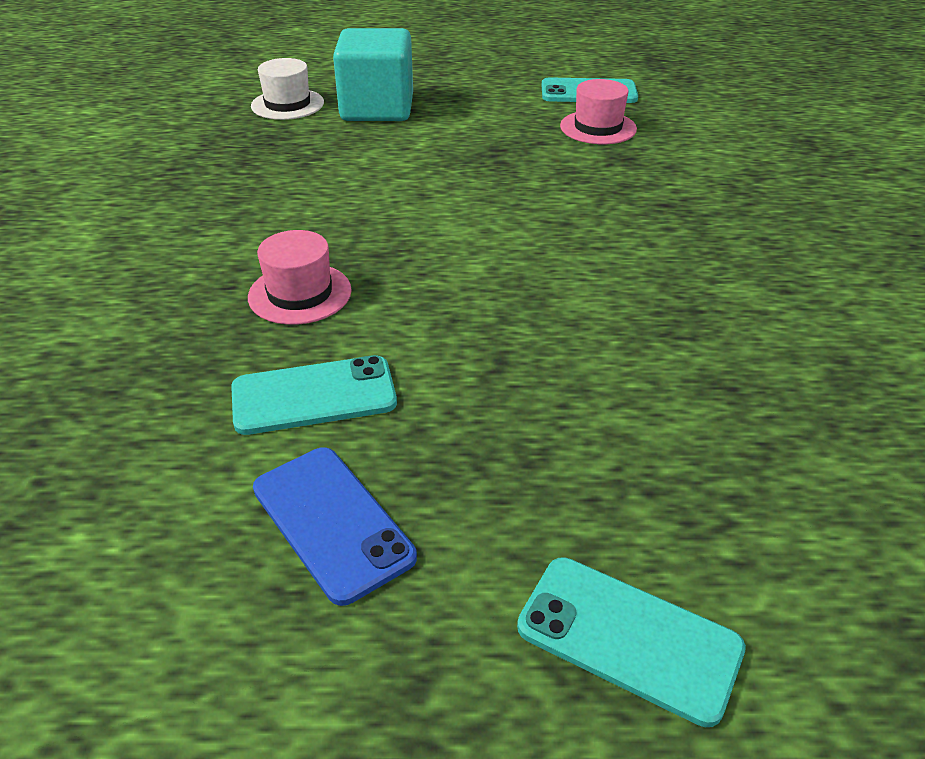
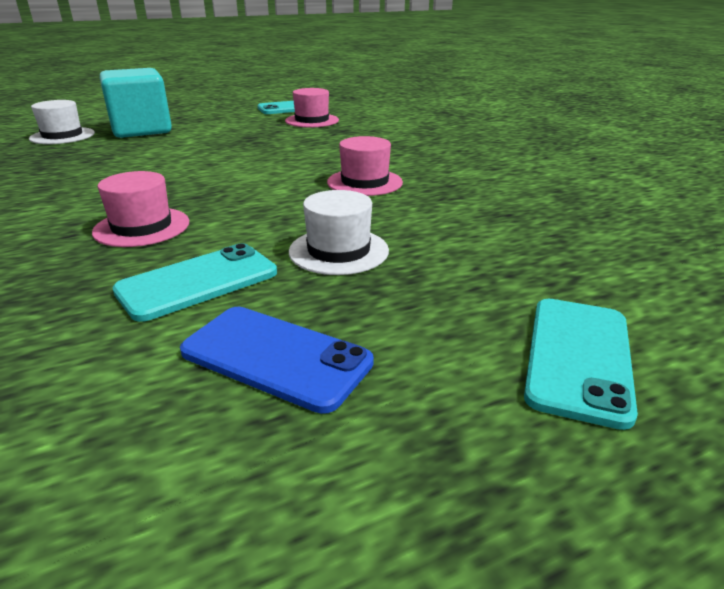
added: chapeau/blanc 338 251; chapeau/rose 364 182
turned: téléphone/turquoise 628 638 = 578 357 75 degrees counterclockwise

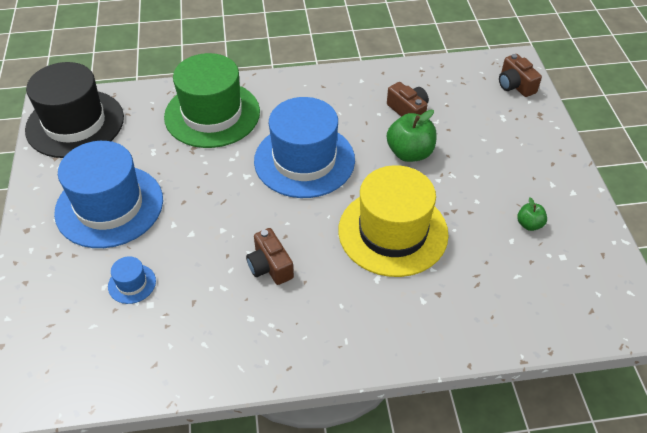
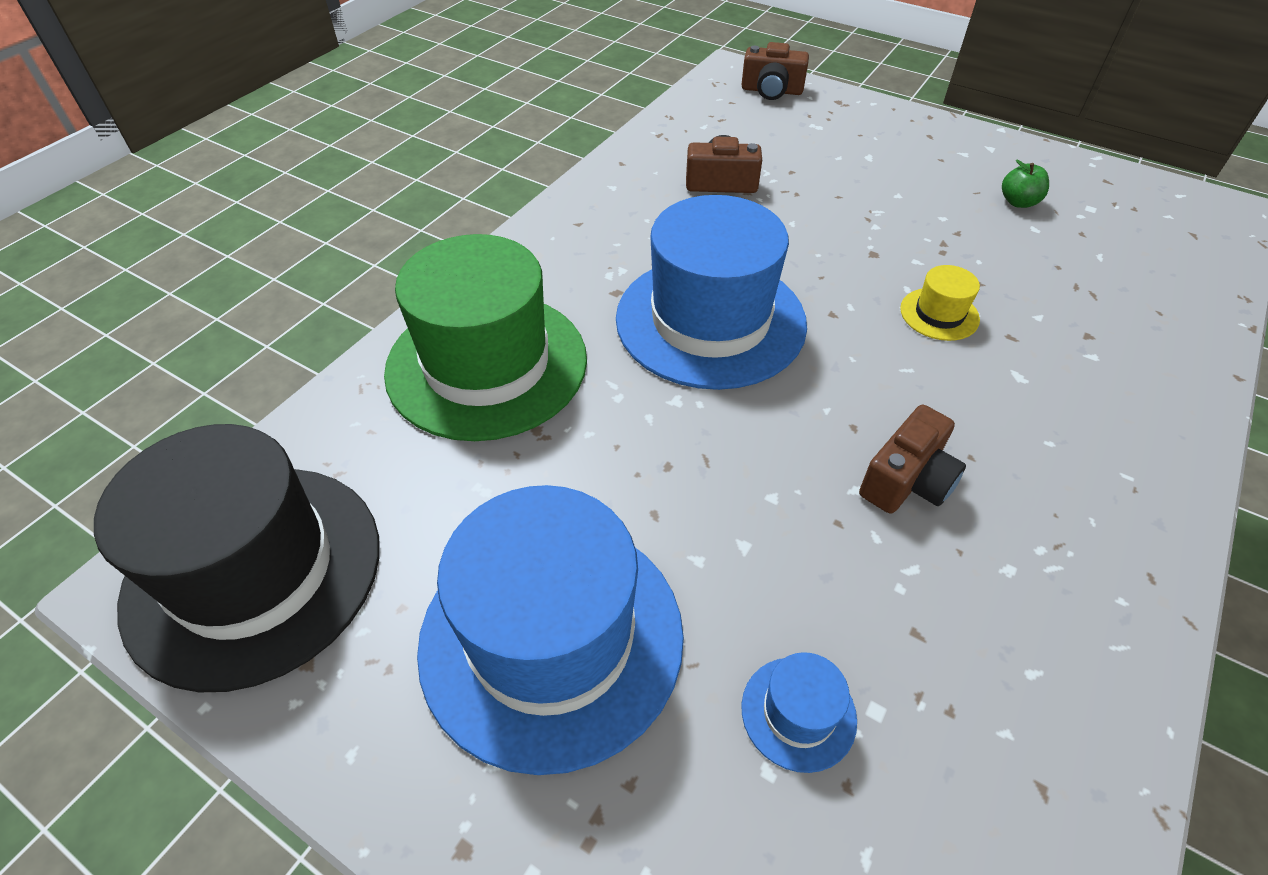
removed: pomme/vert 410 153
turned: appareil photo/marron 270 266 = 907 480 60 degrees counterclockwise
resized: chapeau/jaune 393 232 = 939 314 x0.41

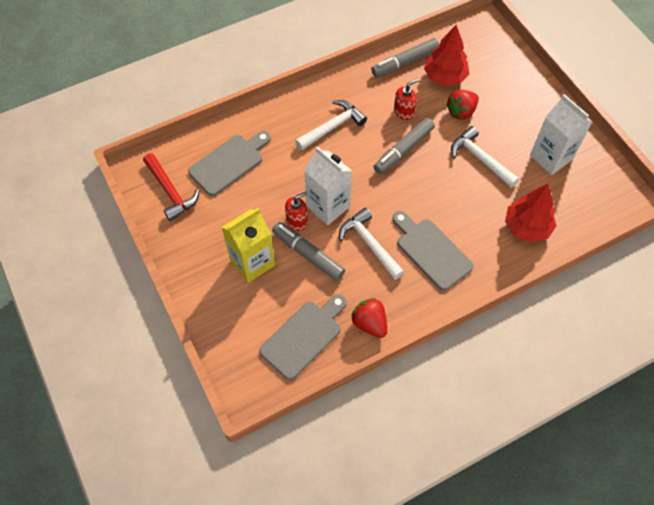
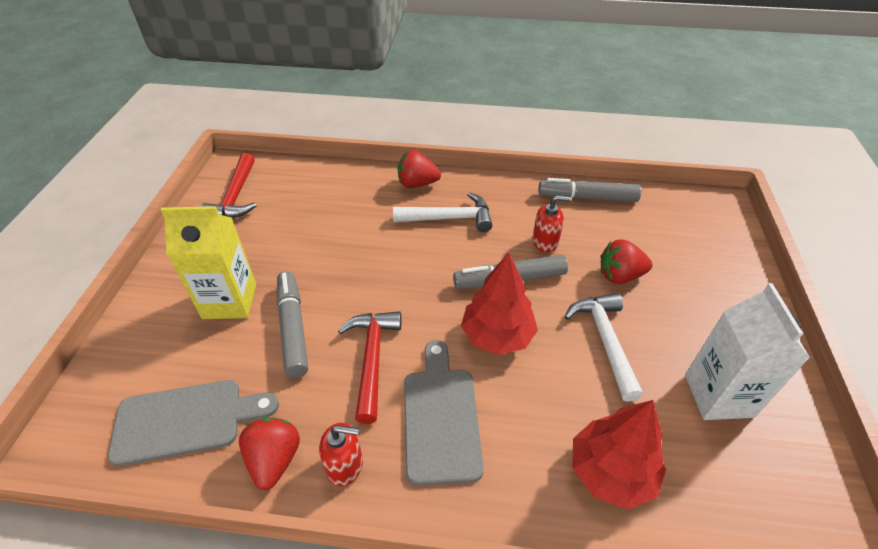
removed: planche à découper/gris 229 163; brique de lait/blanc 328 206
added: fraise/rouge 417 184
moved: distributeur de savon/rouge 297 221 to 345 465; arbre/rouge 445 77 to 497 335
recoloured: marteau/blanc 370 244 to marteau/rouge 372 359

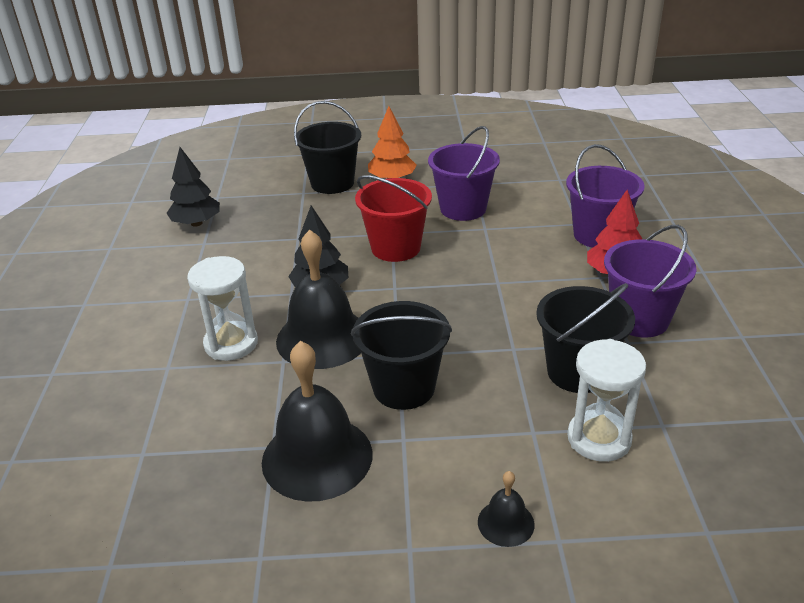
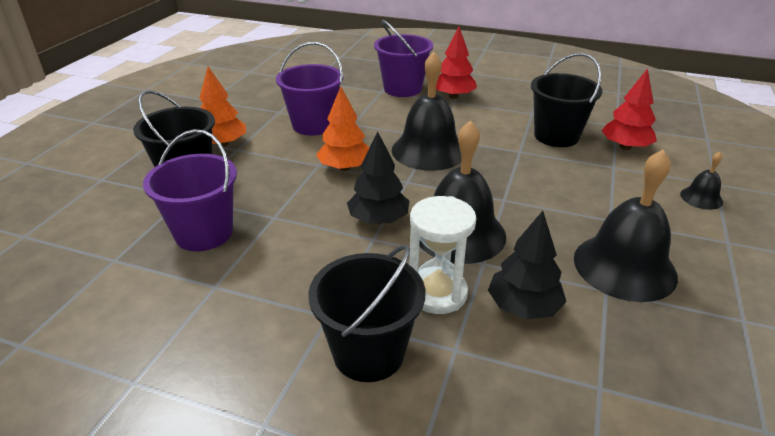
added: cloche/noir 428 150
moved: arbre/noir 196 223 to 523 307; seau/noir 404 388 to 368 353; seau/violet 639 319 to 204 233
replaced: seau/rouge 396 248 to arbre/orange 345 167; sablier/blanc 599 439 to arbre/rouge 625 147

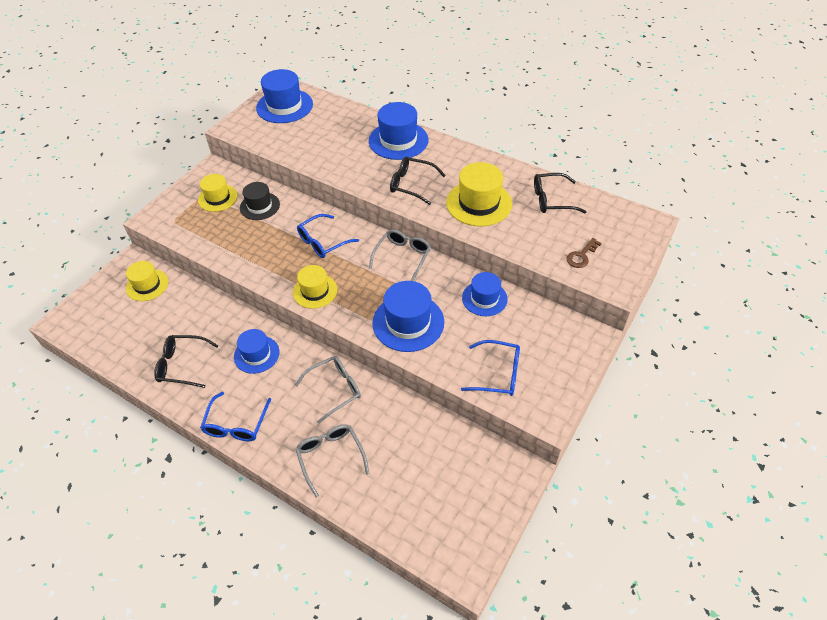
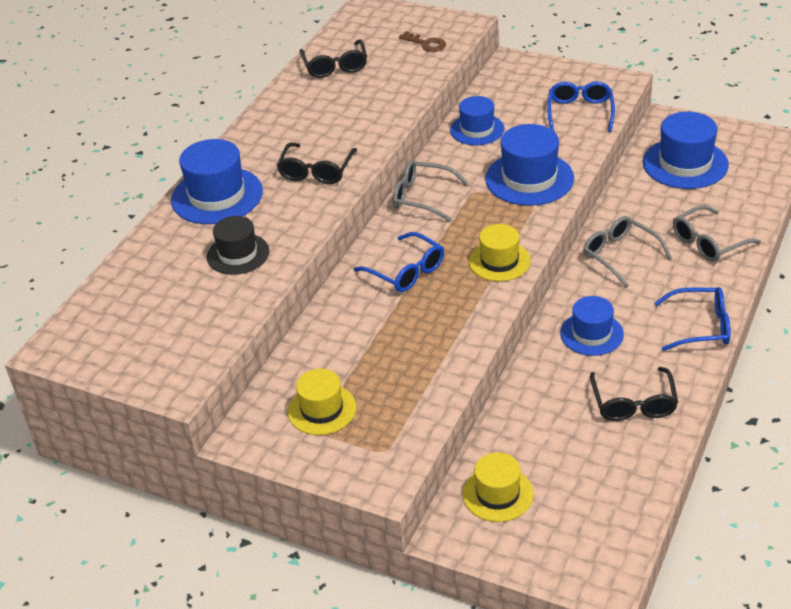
removed: chapeau/jaune 479 203
moved: chapeau/noir 260 206 to 238 254; chapeau/bleu 284 106 to 685 164

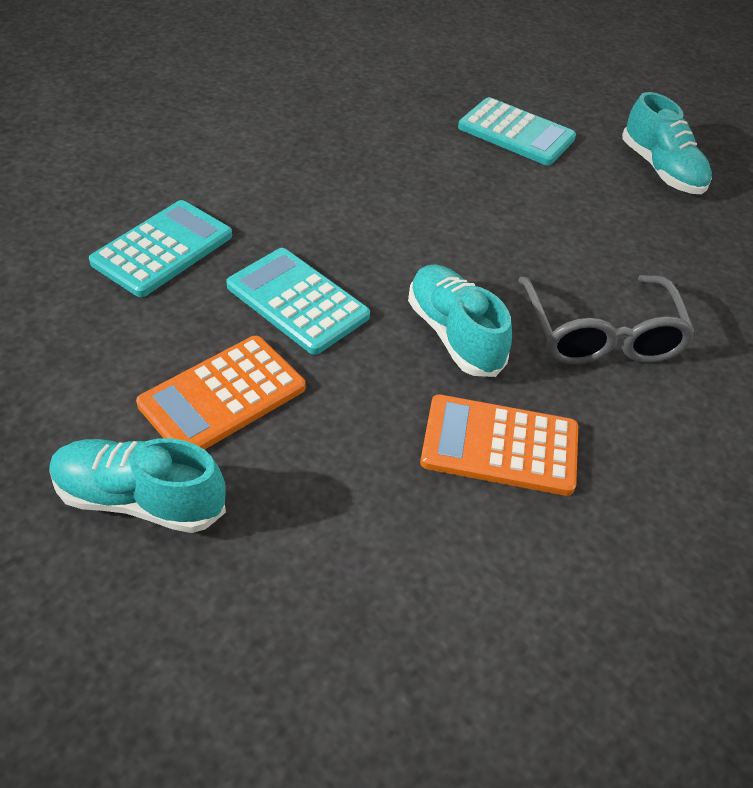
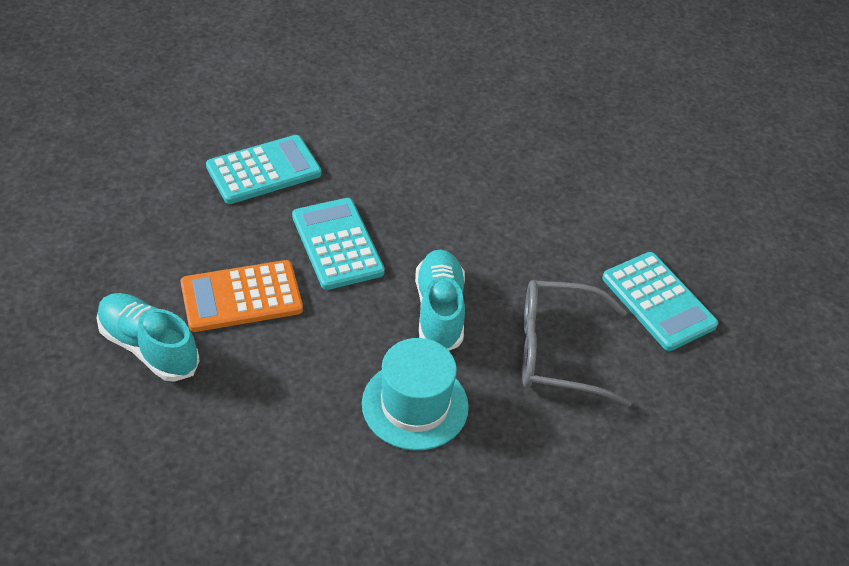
removed: chaussure/turquoise 661 170
moved: calculatrice/turquoise 516 133 to 658 302
replaced: calculatrice/orange 499 446 to chapeau/turquoise 415 405
turned: lunettes/gris 600 334 = 558 352 75 degrees clockwise

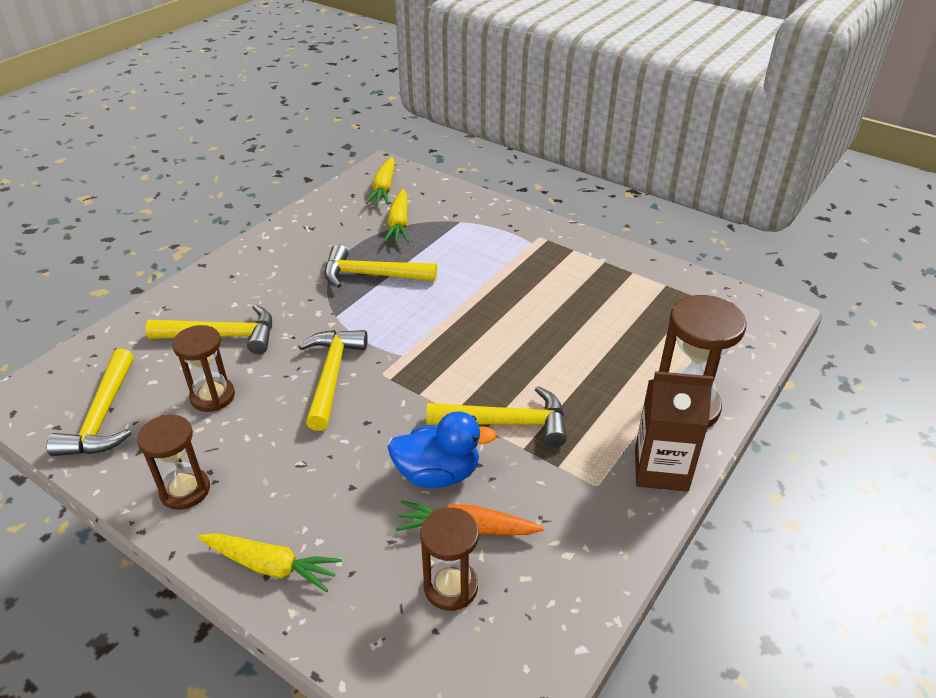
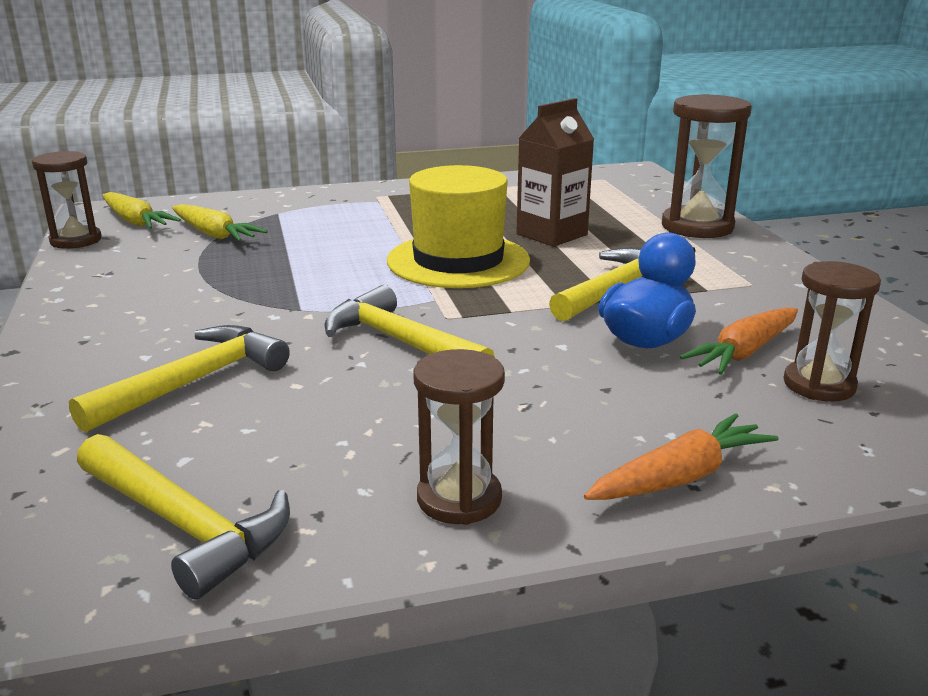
removed: marteau/jaune 372 275
added: chapeau/jaune 458 261
moved: sablier/marron 212 396 to 76 240; brique de lait/marron 661 469 to 551 234
recoloured: carotte/jaune 270 566 to carotte/orange 680 477

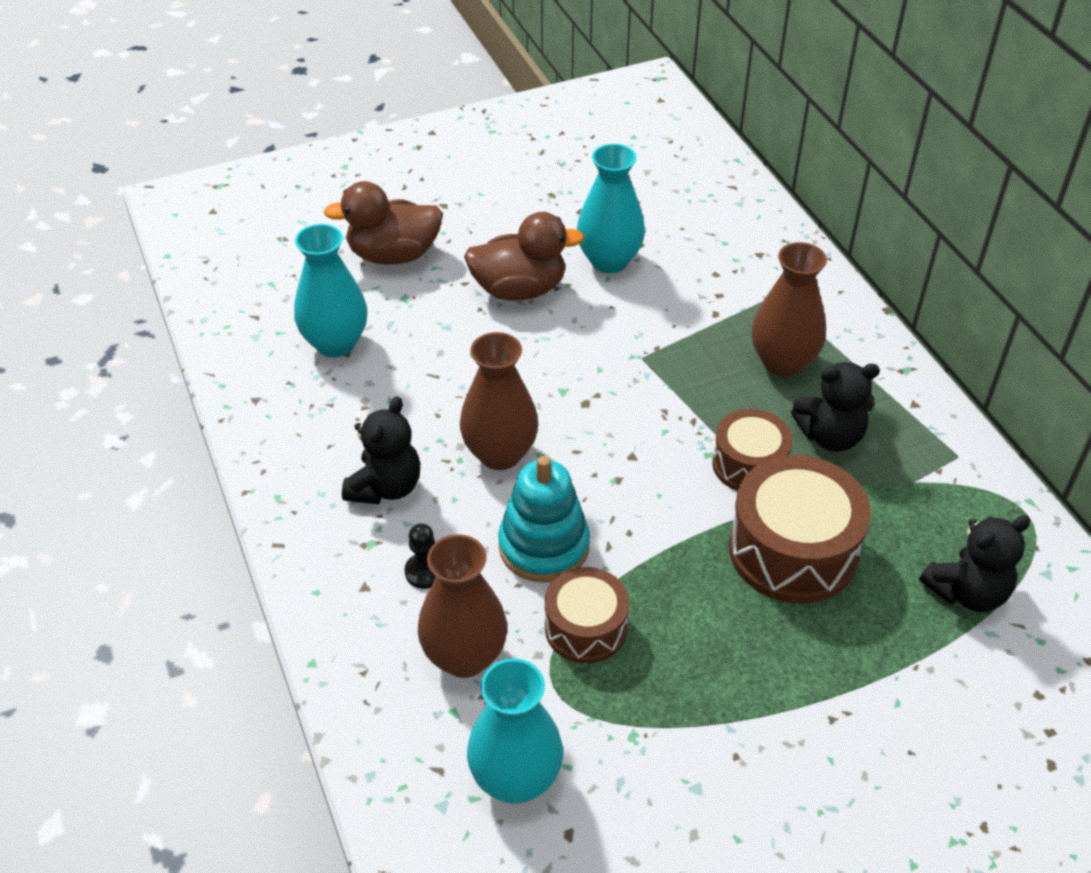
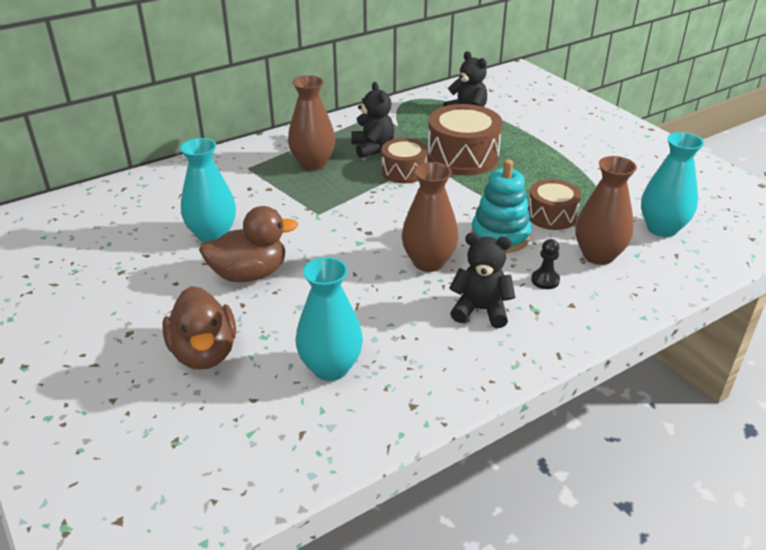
turned: canard/marron 519 289 = 249 274 90 degrees clockwise

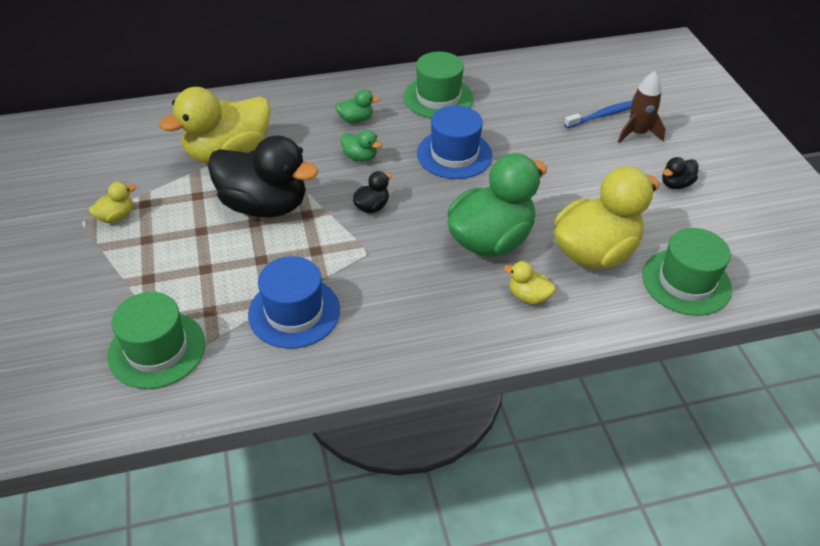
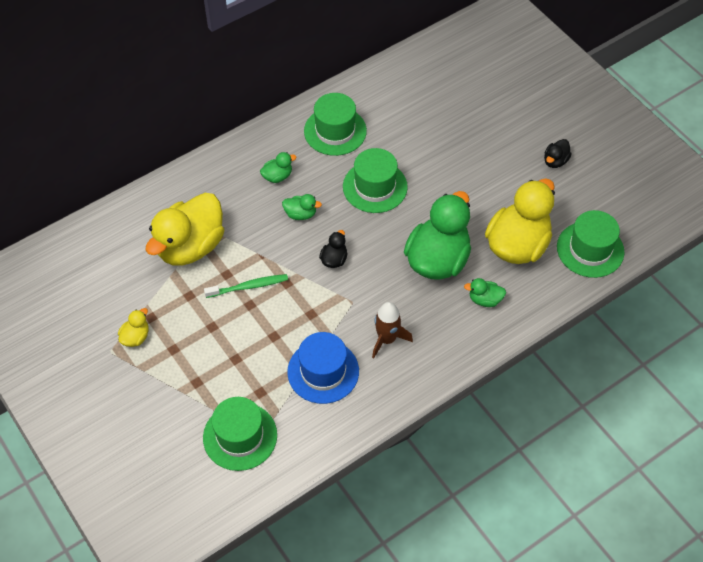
removed: brosse à dents/bleu 603 115
moved: fusée/marron 637 133 to 387 339
replaced: canard/noir 264 205 to brosse à dents/vert 249 286
recoloured: chapeau/bleu 454 154 to chapeau/vert 375 187; canard/jaune 528 296 to canard/vert 485 300

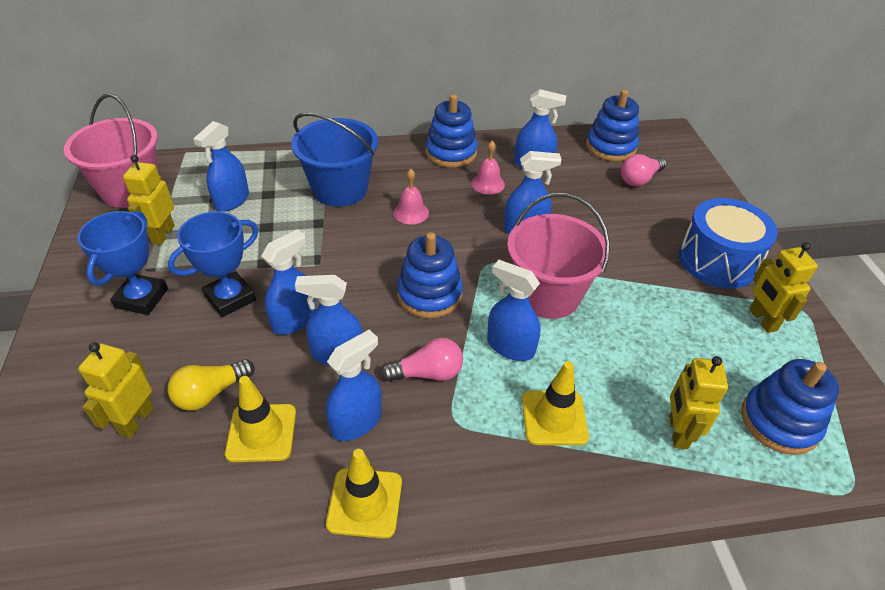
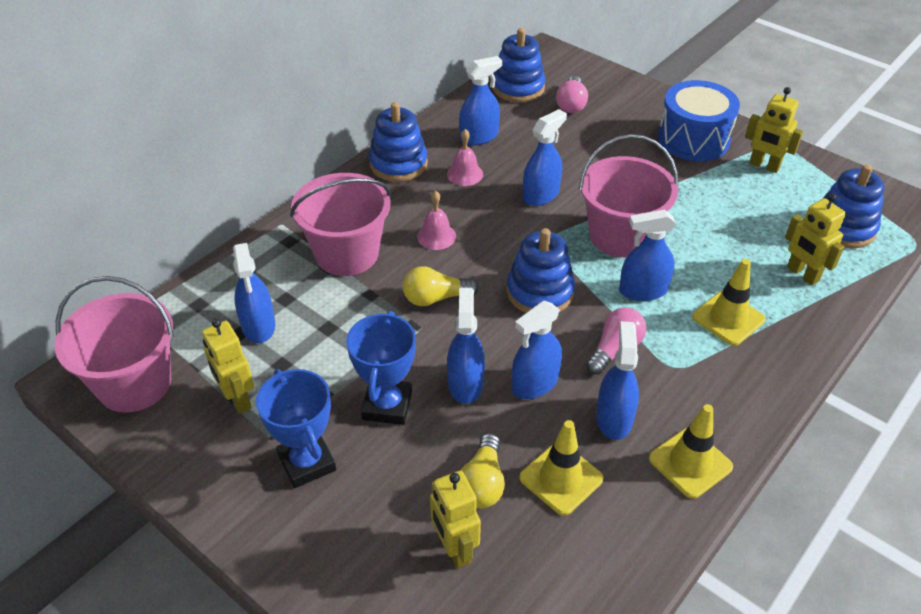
added: ampoule/jaune 435 298
recoloured: seau/bleu 340 189 to seau/rose 347 253

